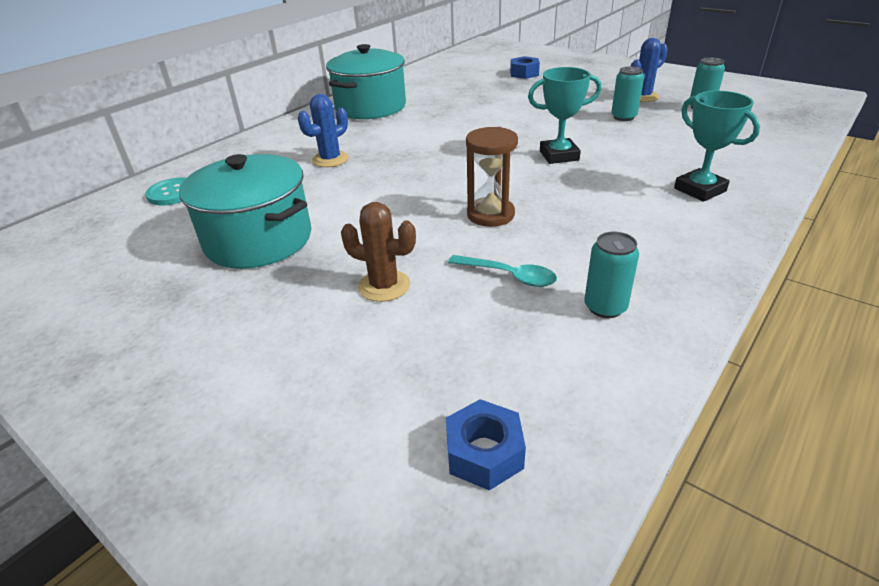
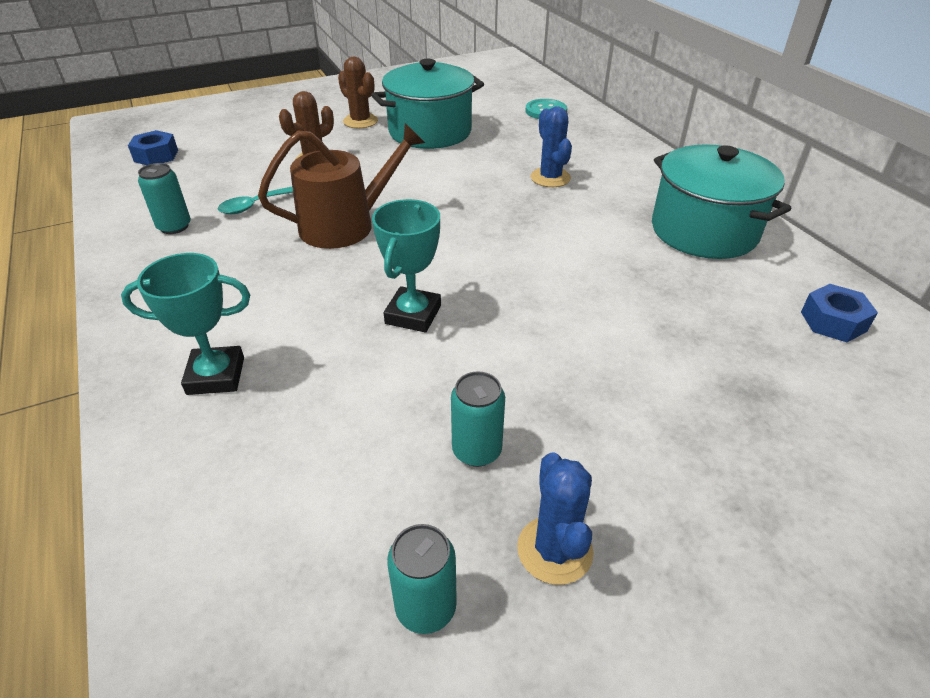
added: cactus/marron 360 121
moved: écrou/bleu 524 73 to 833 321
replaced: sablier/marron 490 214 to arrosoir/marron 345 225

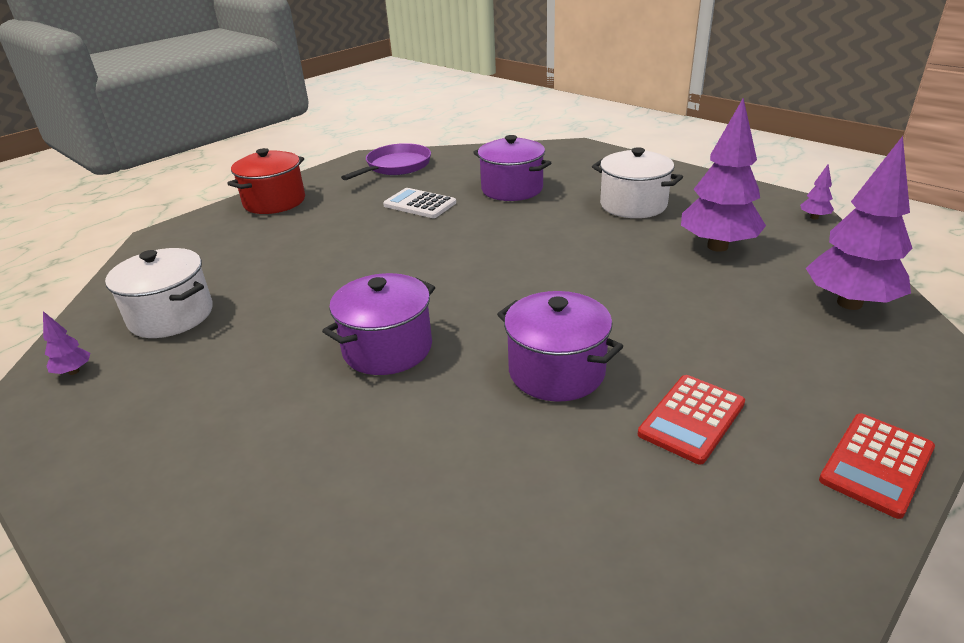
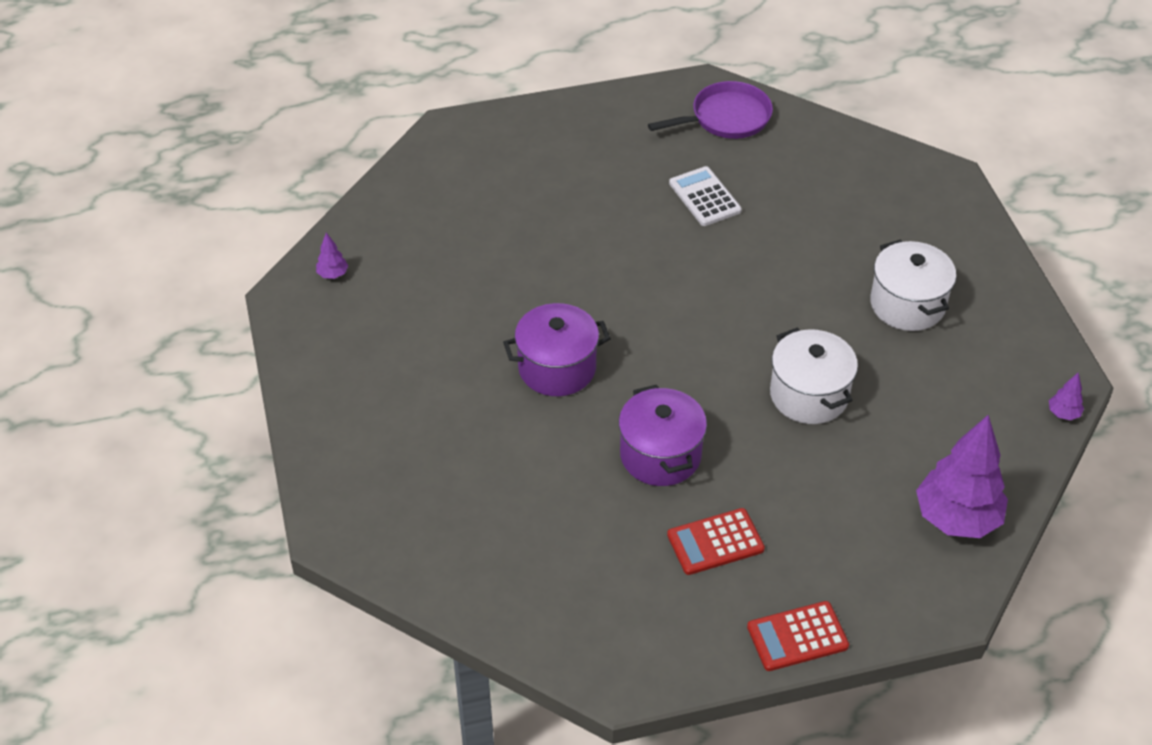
removed: marmite/rouge 274 202; marmite/violet 512 189; arbre/violet 717 246
moved: marmite/blanc 171 316 to 809 395

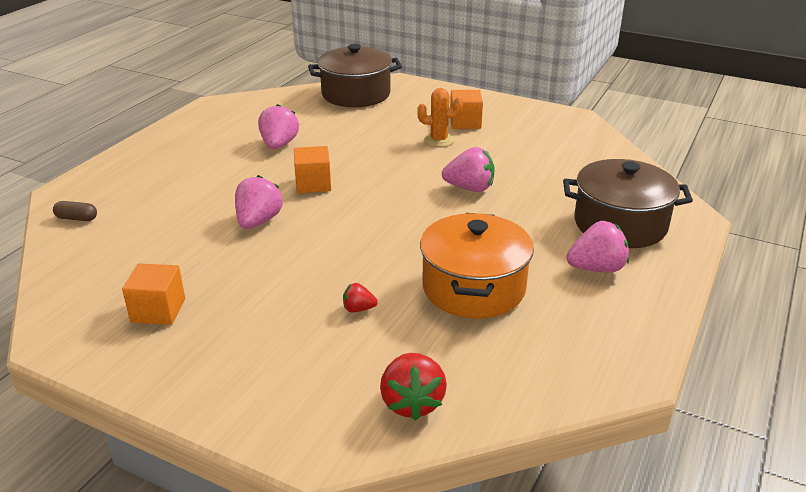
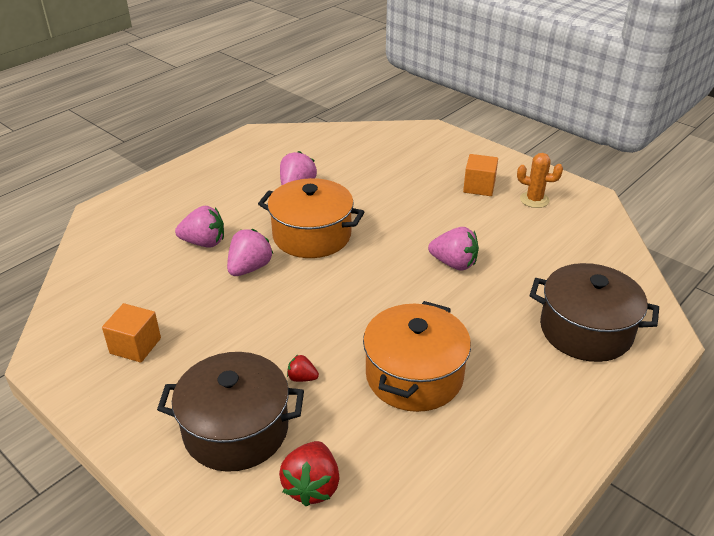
removed: gélule/marron 77 218
moved: marmite/marron 356 94 to 236 429; cactus/orange 439 140 to 534 200; fraise/rose 596 268 to 204 243
replaced: cube/orange 313 184 to marmite/orange 312 235

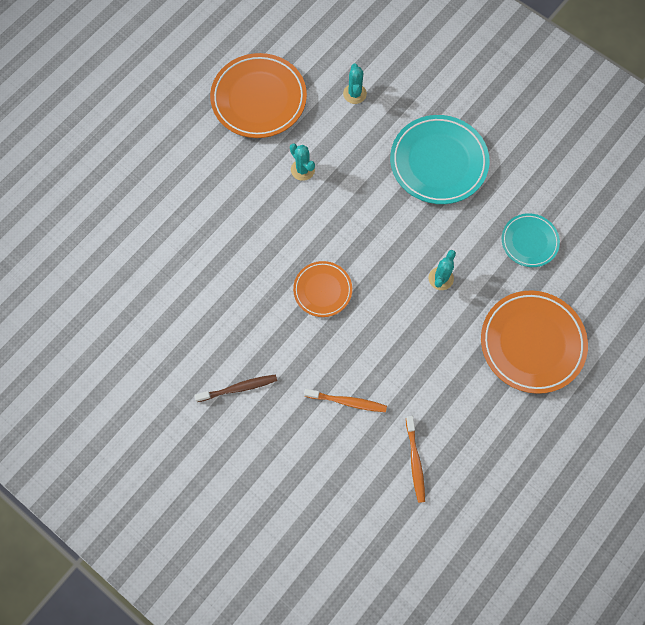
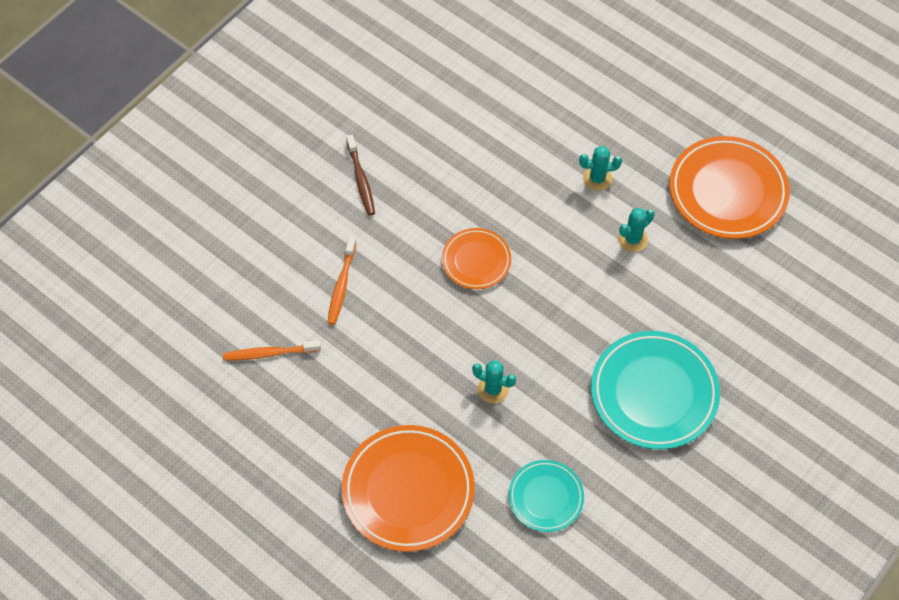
moved: cactus/turquoise 354 94 to 597 178

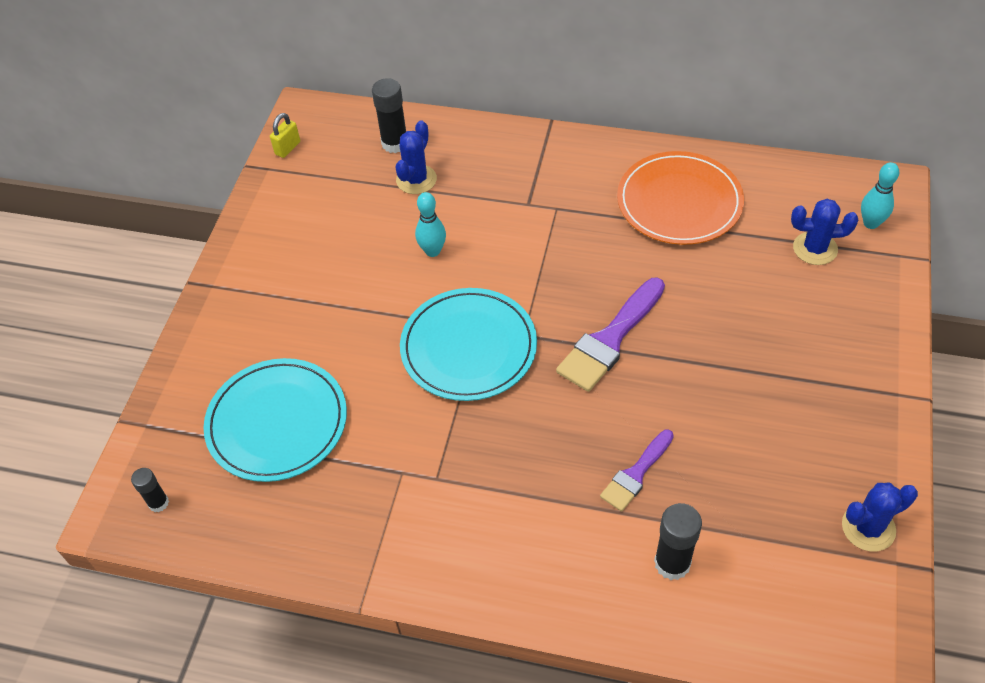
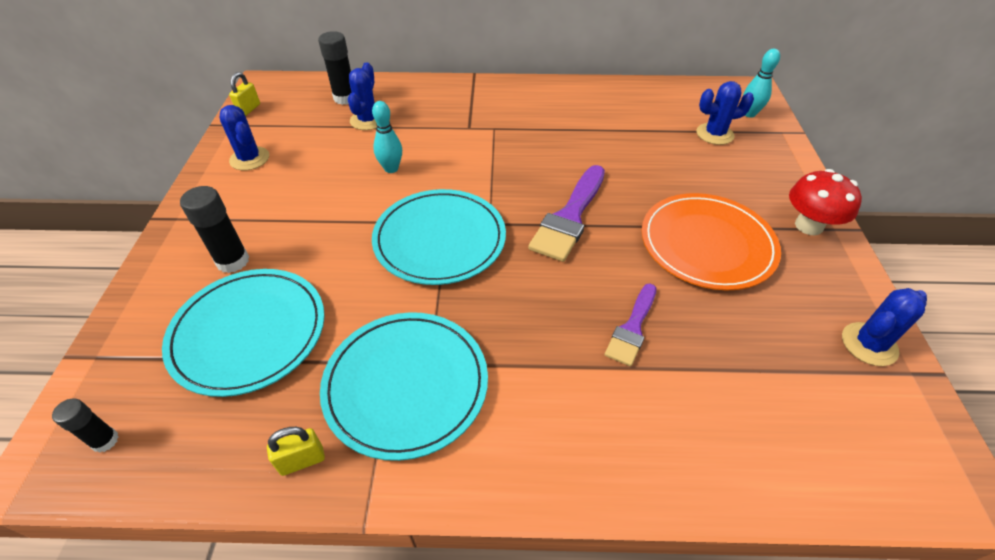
added: cactus/bleu 249 159; cadenas/jaune 302 460; assiette/turquoise 406 385; champignon/rouge 808 226
moved: assiette/orange 679 202 to 707 244; bâton de colle/noir 672 563 to 233 261

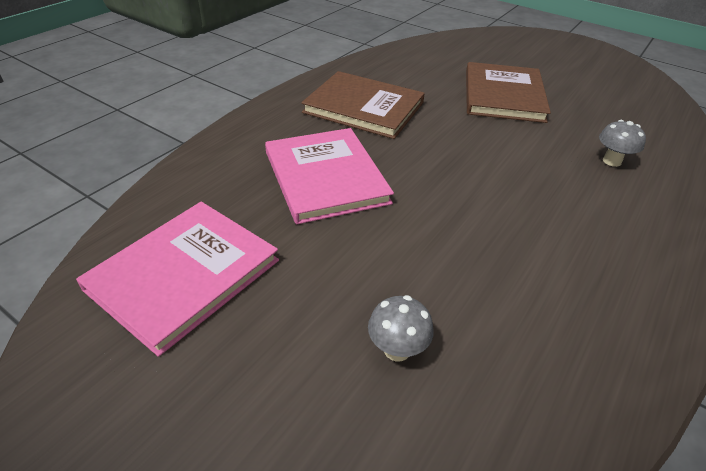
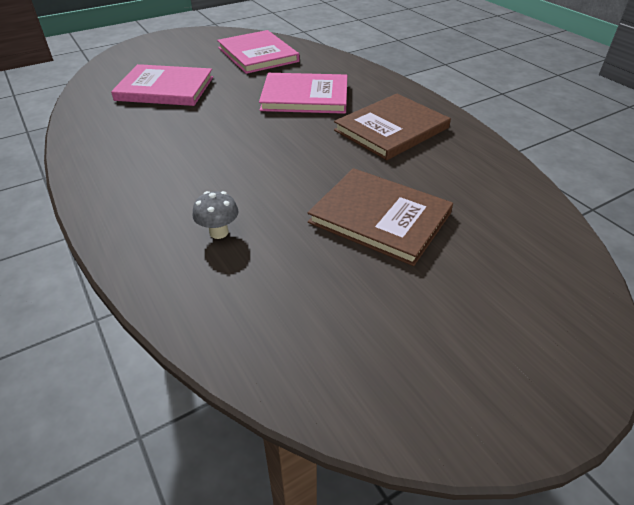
replaced: champignon/gris 397 349 to livre/rose 165 88

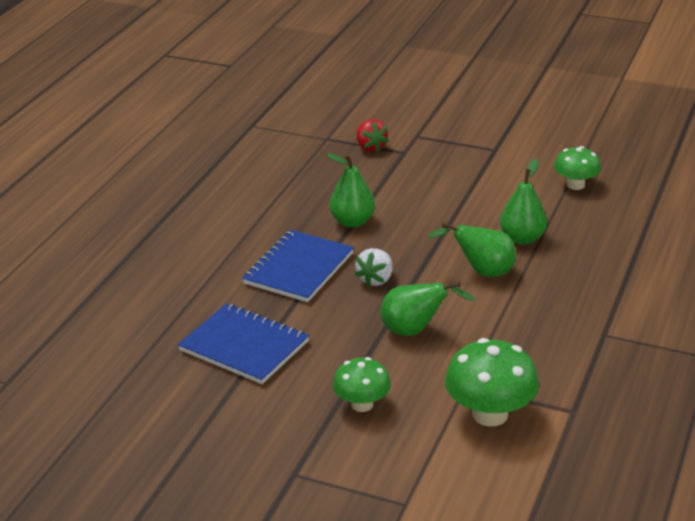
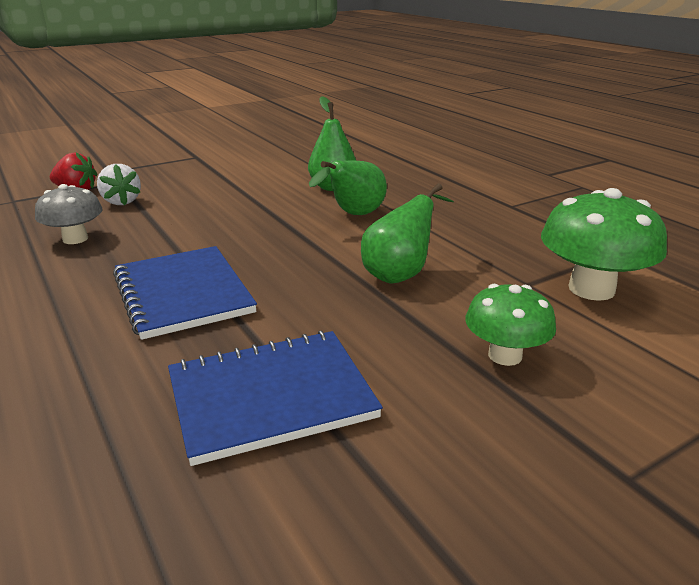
removed: poire/vert 352 222; champignon/vert 575 185
added: champignon/gris 75 239
moved: fraise/blanc 376 279 to 121 201

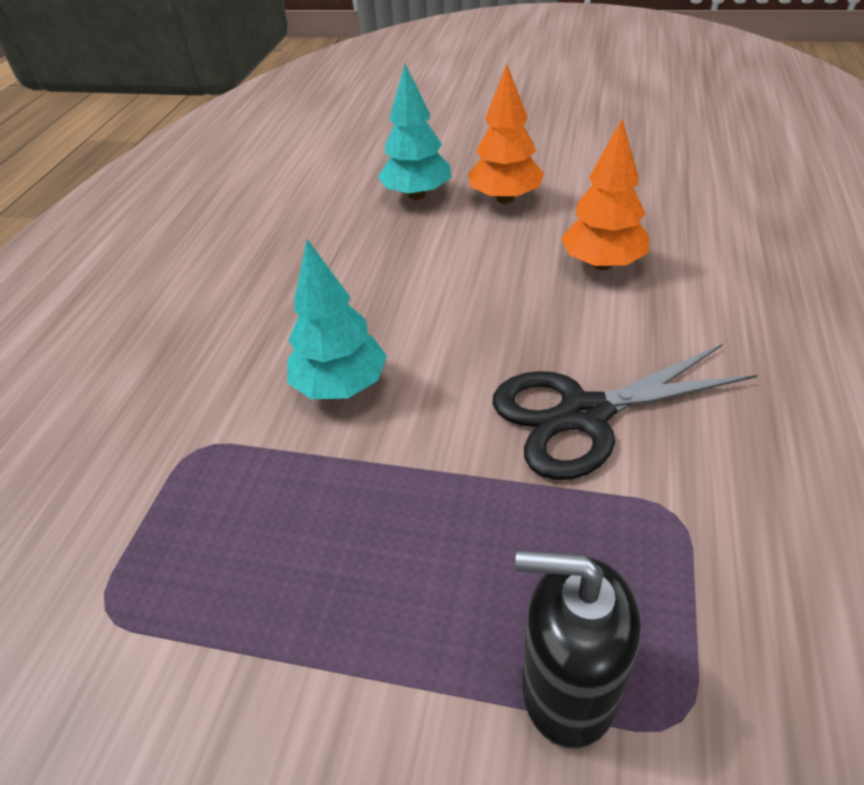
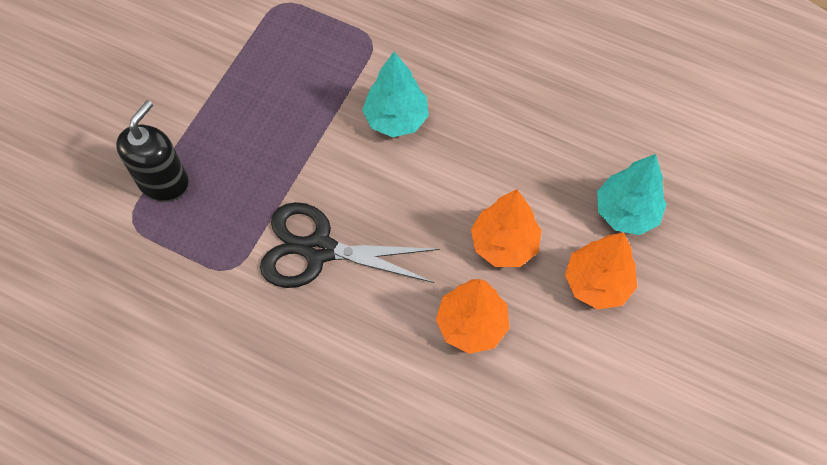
added: arbre/orange 504 244
turned: ciseaux/noir 584 415 = 319 250 75 degrees counterclockwise

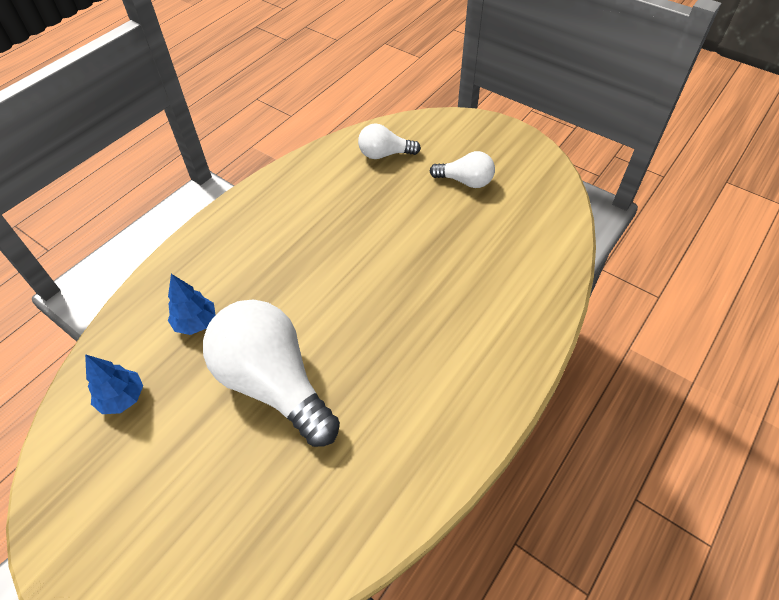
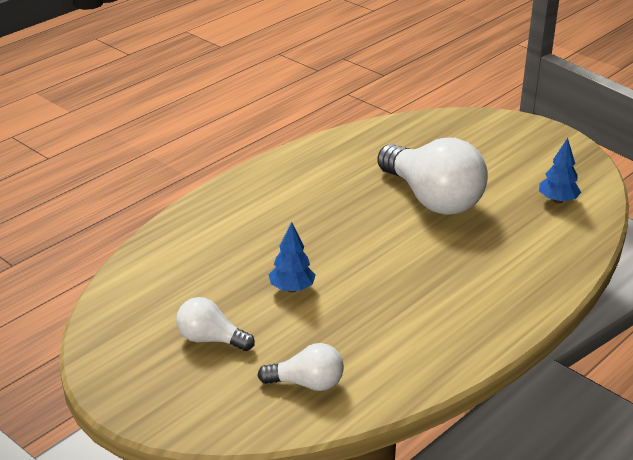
moved: arbre/bleu 196 322 to 292 289

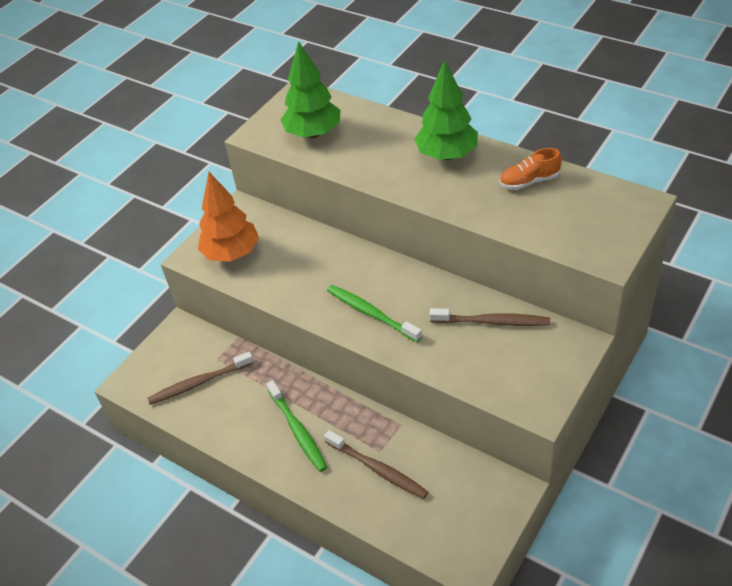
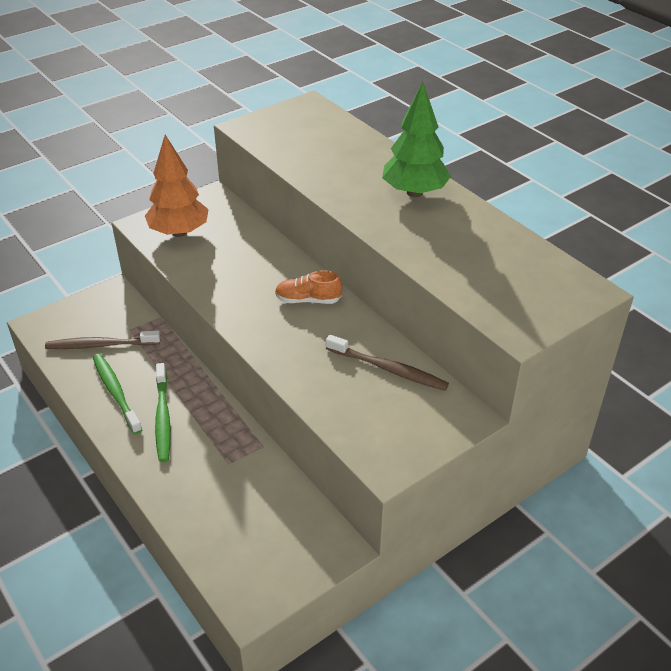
removed: arbre/vert 313 133; brosse à dents/marron 378 469
moved: brosse à dents/vert 371 313 to 116 392; chaussure/orange 529 181 to 308 300

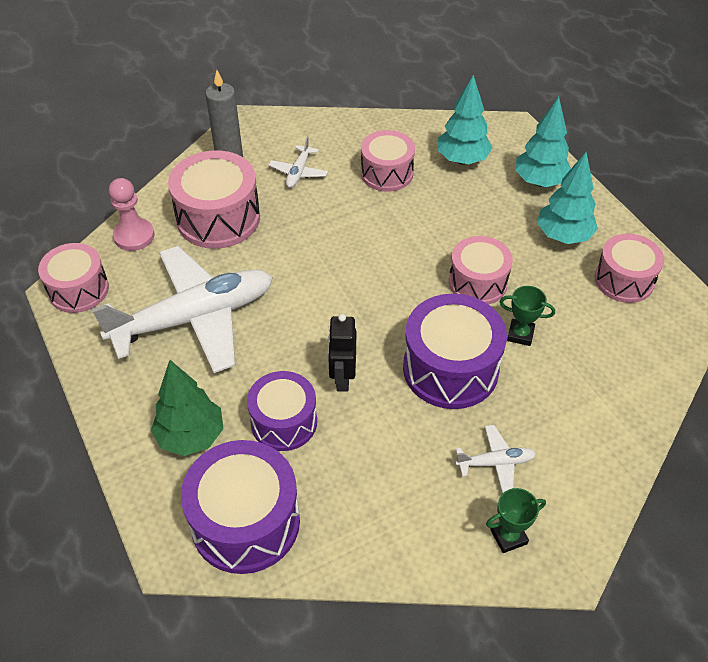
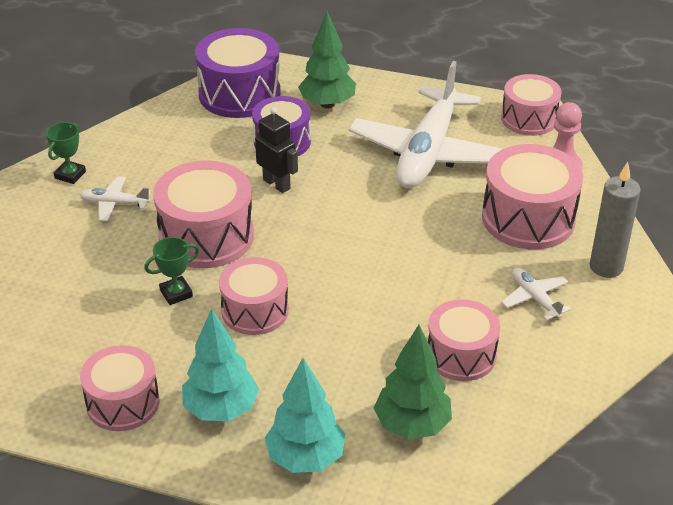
recoloured: tambour/violet 450 368 to tambour/rose 206 236; arbre/turquoise 462 160 to arbre/vert 412 425
turned: avion/blanc 496 463 = 114 204 60 degrees clockwise

